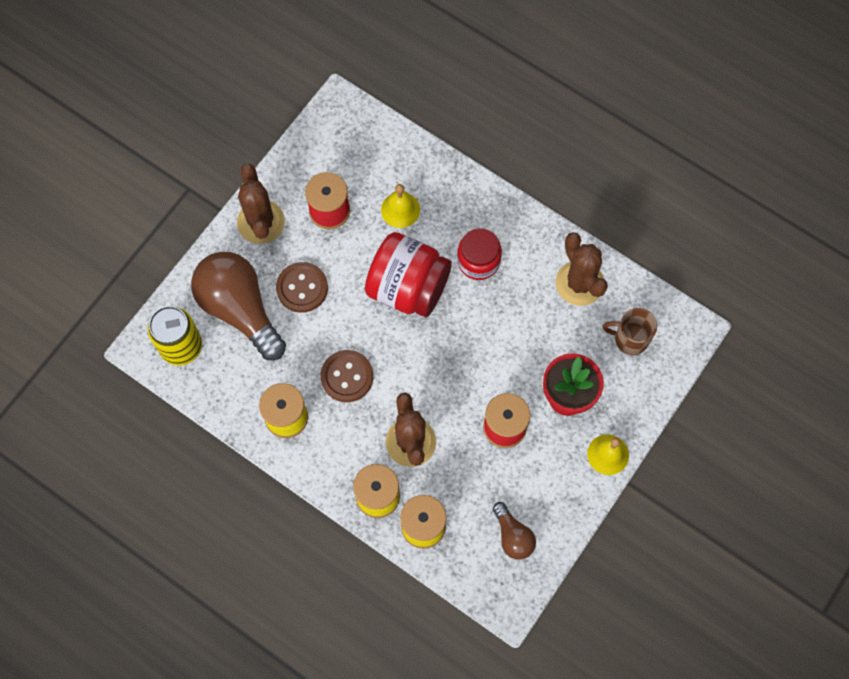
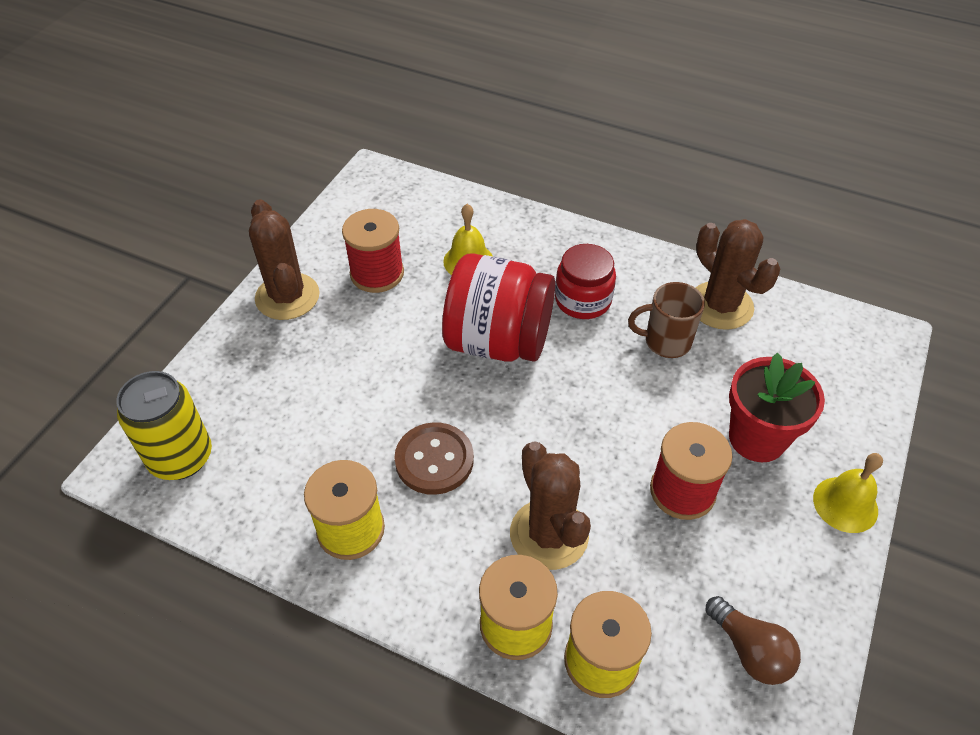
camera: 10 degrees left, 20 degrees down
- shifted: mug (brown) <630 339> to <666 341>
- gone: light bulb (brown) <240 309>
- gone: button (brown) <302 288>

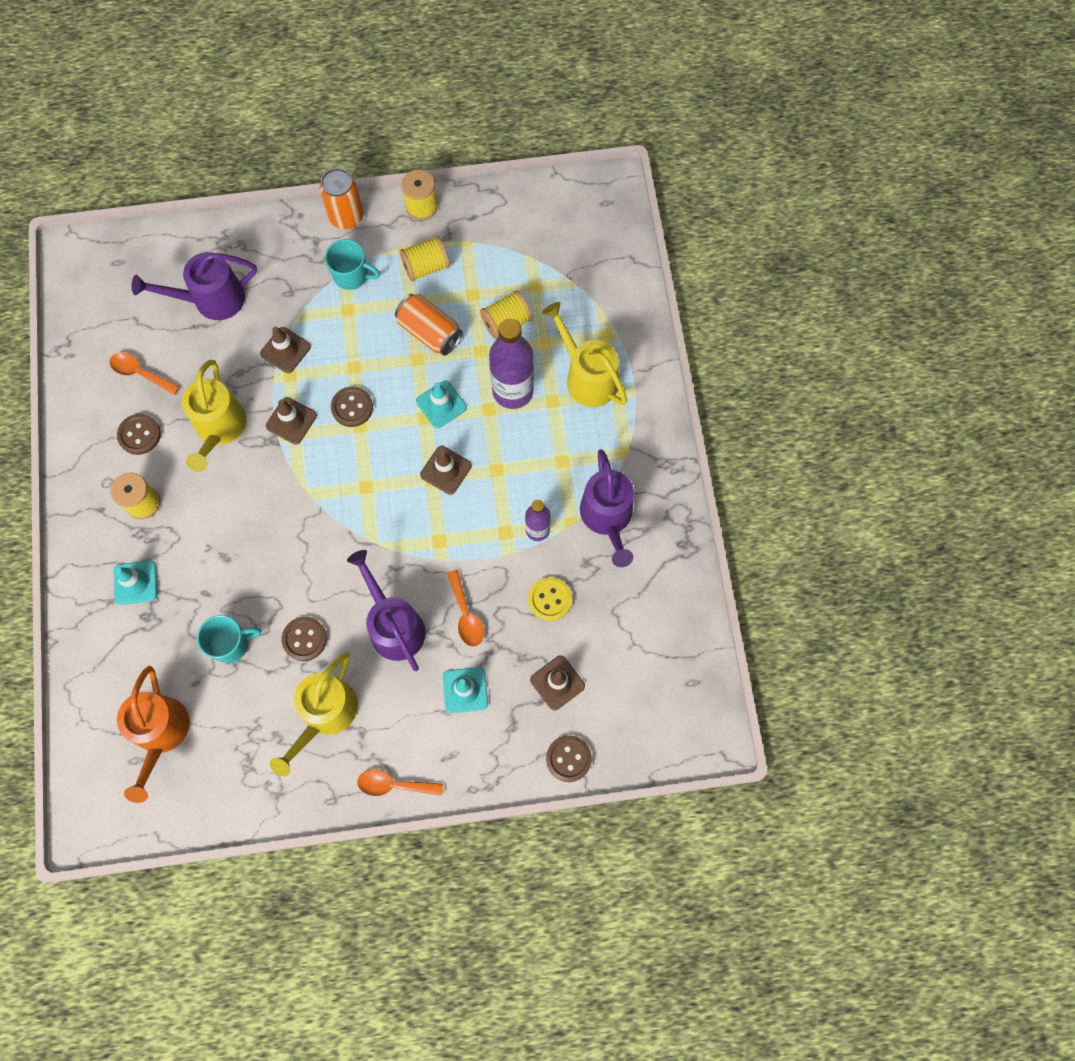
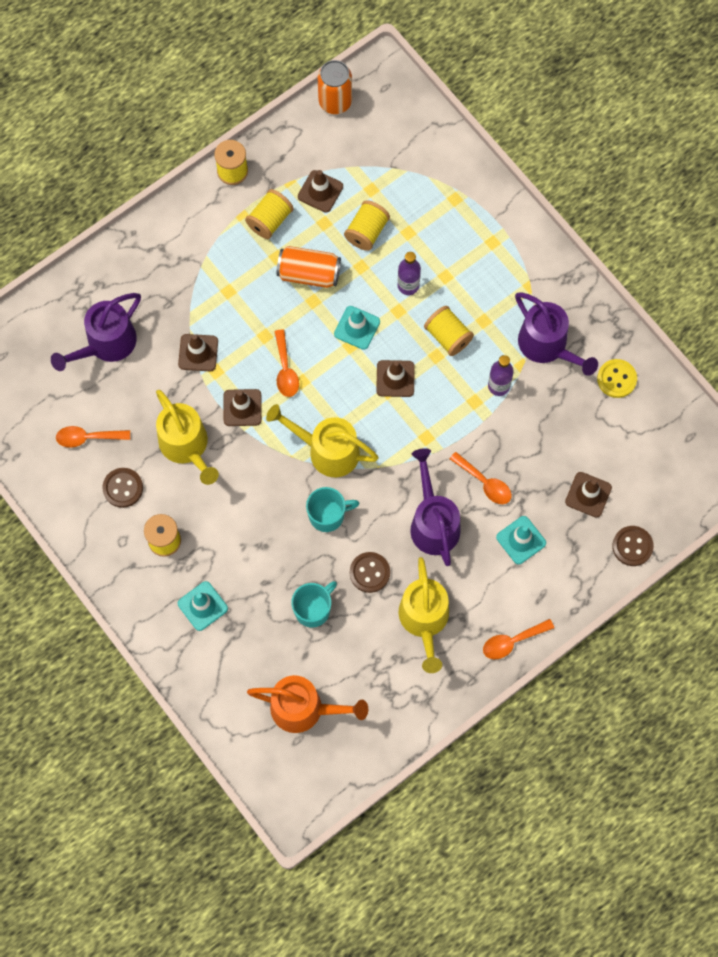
camera: 30 degrees left, 0 degrees up
- rotated: watering can (orange) <161 734> = <304 709> 45 degrees counterclockwise
- shifted: watering can (yellow) <586 376> to <326 450>
- swapped: button (brown) <352 407> to spoon (orange) <285 369>
- new: traffic cone (brown) <320 191>
- shifted: mug (turquoise) <352 275> to <328 515>
- shifted: can (orange) <346 217> to <335 101>
- scaled: bottle (purple) <513 391> = <408 285> x0.56
- rotated: watering can (purple) <393 625> = <433 522> 45 degrees clockwise
- new: spool (yellow) <448 336>
- shifted: button (yellow) <550 599> to <616 379>

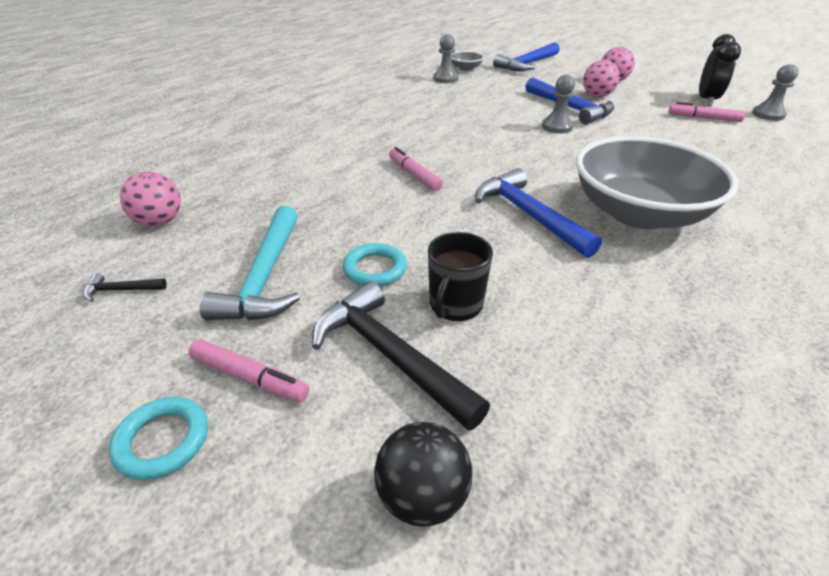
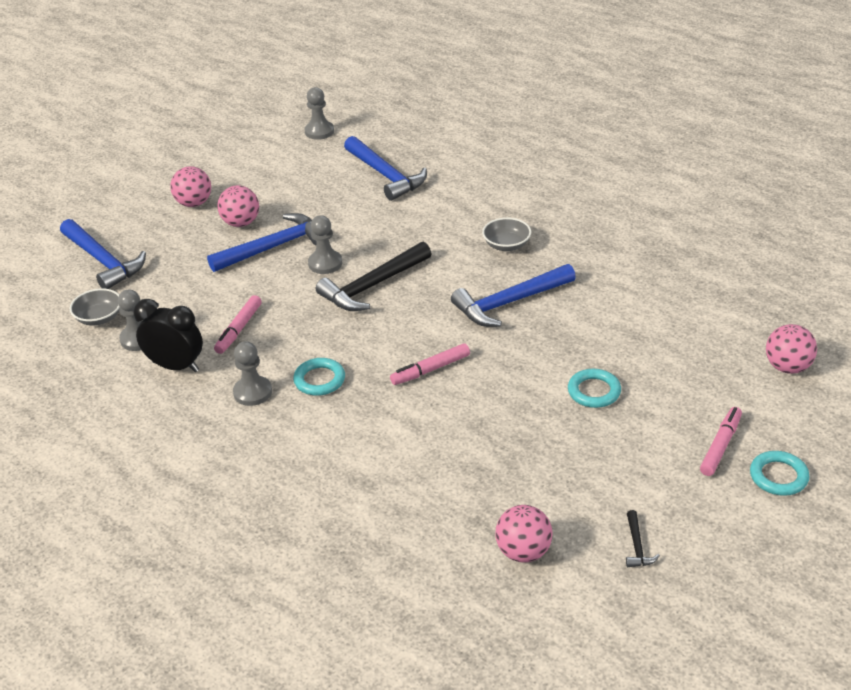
camera: 85 degrees left, 0 degrees up
- shifted: clock (black) <706 100> to <175 366>
- shifted: marker (pink) <704 118> to <239 329>
- new: pawn (grey) <253 392>
- new: ring (turquoise) <319 380>
- shifted: hammer (black) <390 355> to <373 286>
- new: hammer (blue) <385 175>
- scaled: bowl (grey) <638 213> = <506 245> x0.41
- repainted: ball (black) <422 496> to ball (pink) <787 367>
- gone: hammer (turquoise) <265 277>
- gone: mug (black) <455 304>

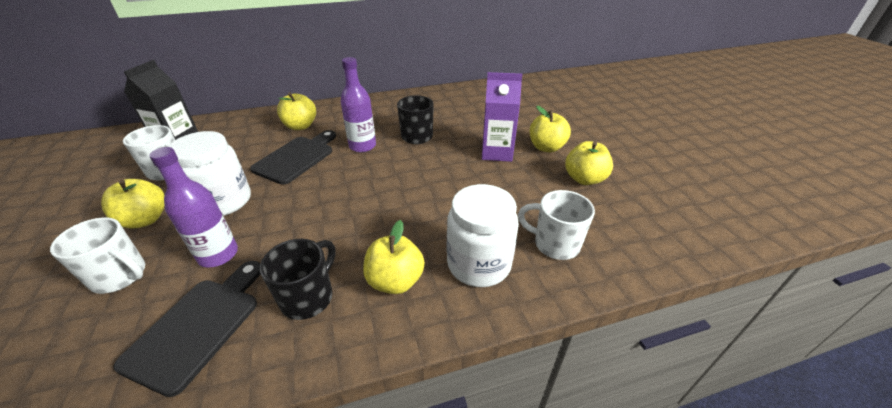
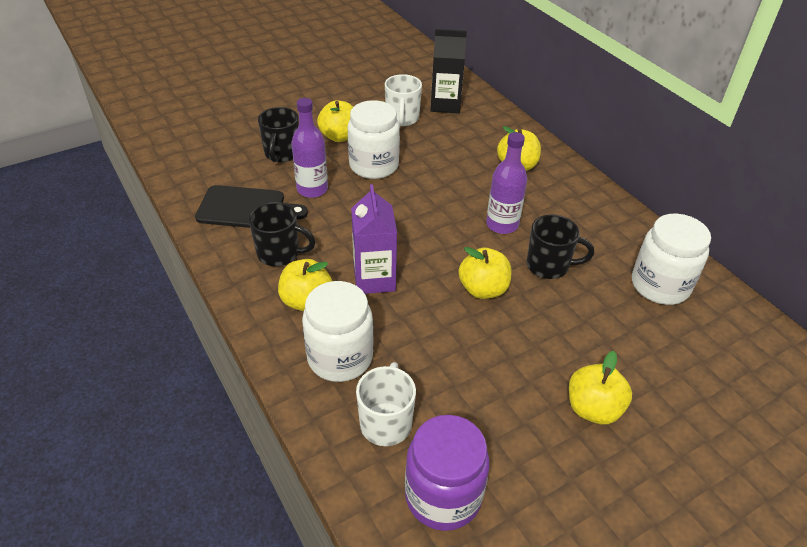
camera: 75 degrees right, 5 degrees up
- repainted: mug (white) <120 276> to mug (black) <282 154>
- shifted: carton (purple) <497 152> to <374 279>
- new: jar (purple) <443 496>
- shifted: apple (yellow) <584 179> to <483 289>
- new: jar (white) <660 285>
- gone: cutting board (black) <296 158>

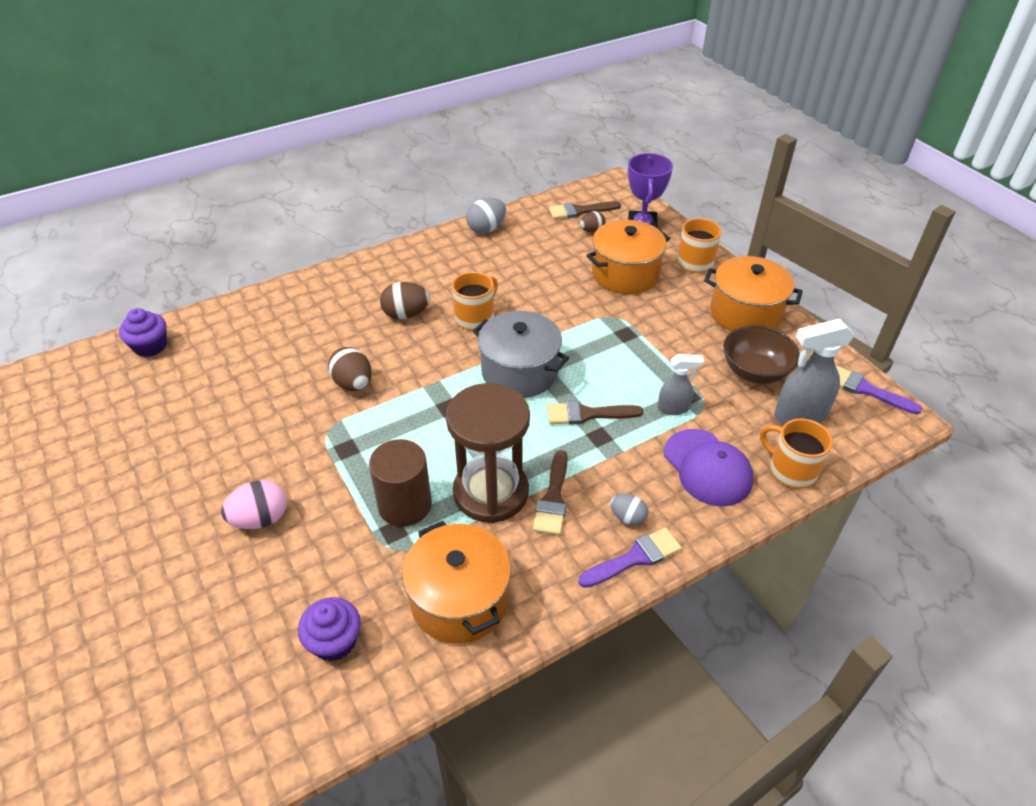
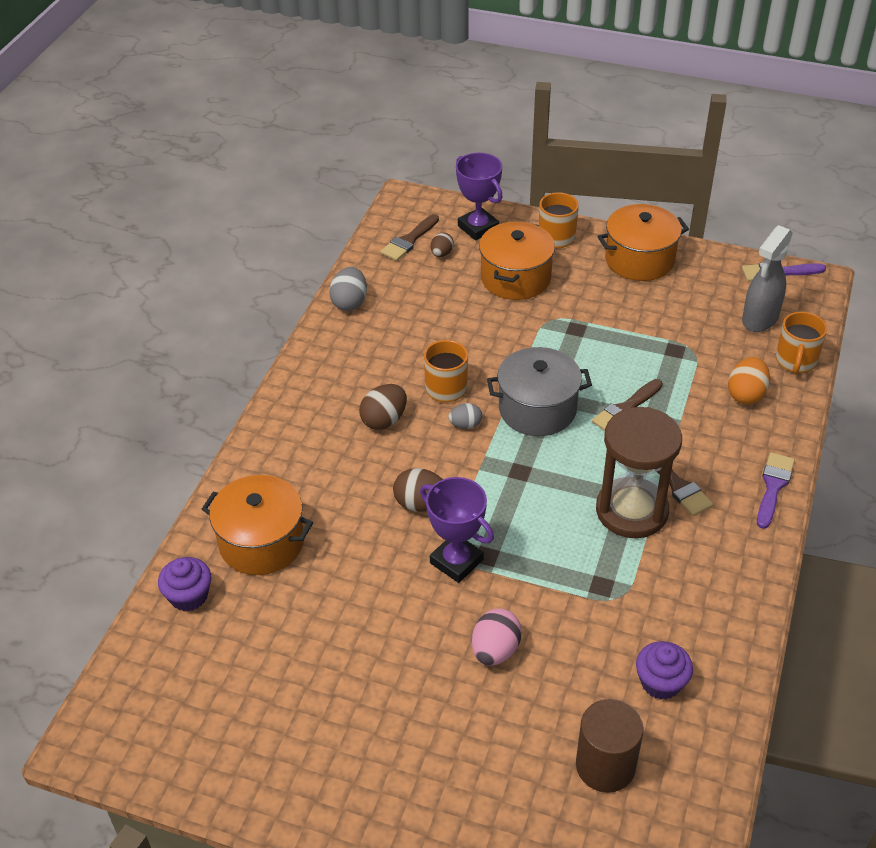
camera: 40 degrees left, 0 degrees up
- shifted: pot (orange) <459 600> to <261 542>
- new: trophy (purple) <456 561>
- shifted: egg (grey) <627 518> to <465 425>
- shifted: cylinder (brown) <405 505> to <605 766>
- swapped: cap (purple) <707 467> to egg (orange) <746 394>
- rotated: mug (orange) <791 470> = <795 361> 75 degrees counterclockwise
- gone: spray bottle (grey) <674 408>
- gone: bowl (brown) <755 372>

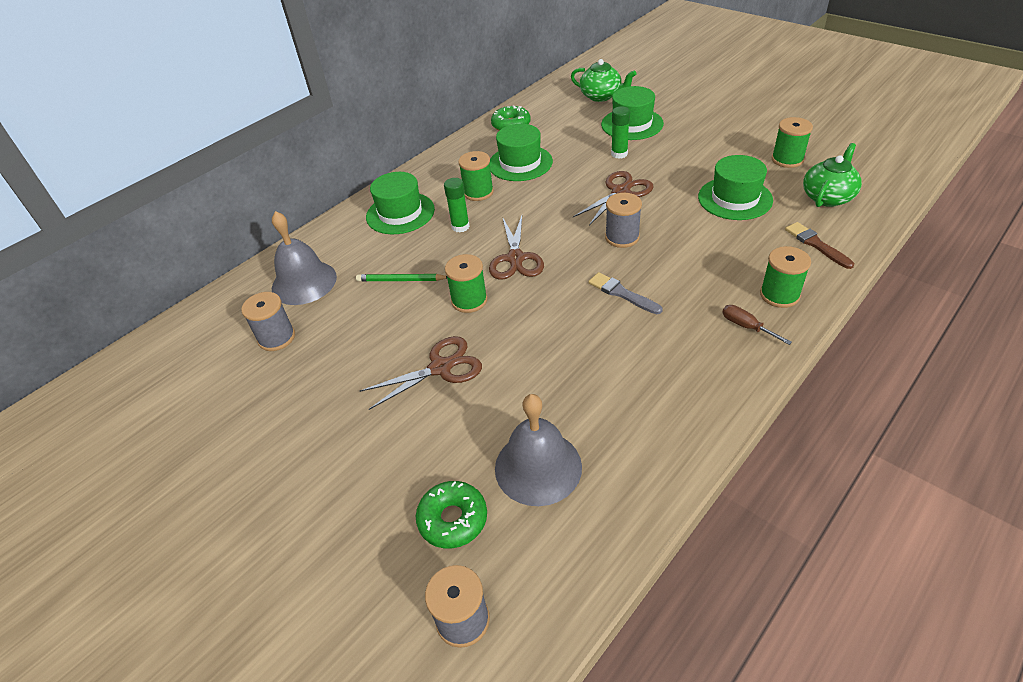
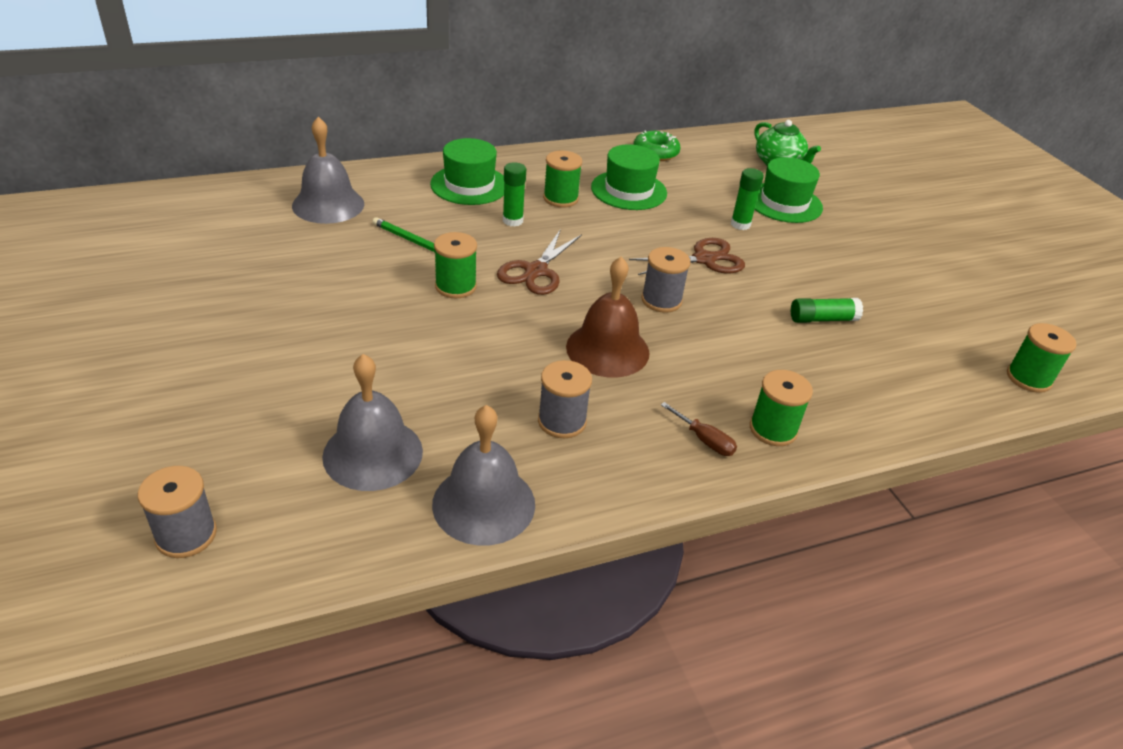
camera: 20 degrees right, 5 degrees down
- new: bell (grey) <484 504>
- shifted: spool (grey) <276 338> to <562 421>
- swapped: brush (grey) <622 293> to bell (brown) <607 349>
- rotated: screwdriver (brown) <746 326> = <704 440> 150 degrees clockwise
- swapped: hat (green) <735 198> to glue stick (green) <822 319>
- shifted: spool (green) <787 159> to <1028 378>
- gone: scissors (brown) <441 368>
- gone: donut (green) <453 519>
- gone: brush (brown) <816 244>
- gone: teapot (green) <827 197>

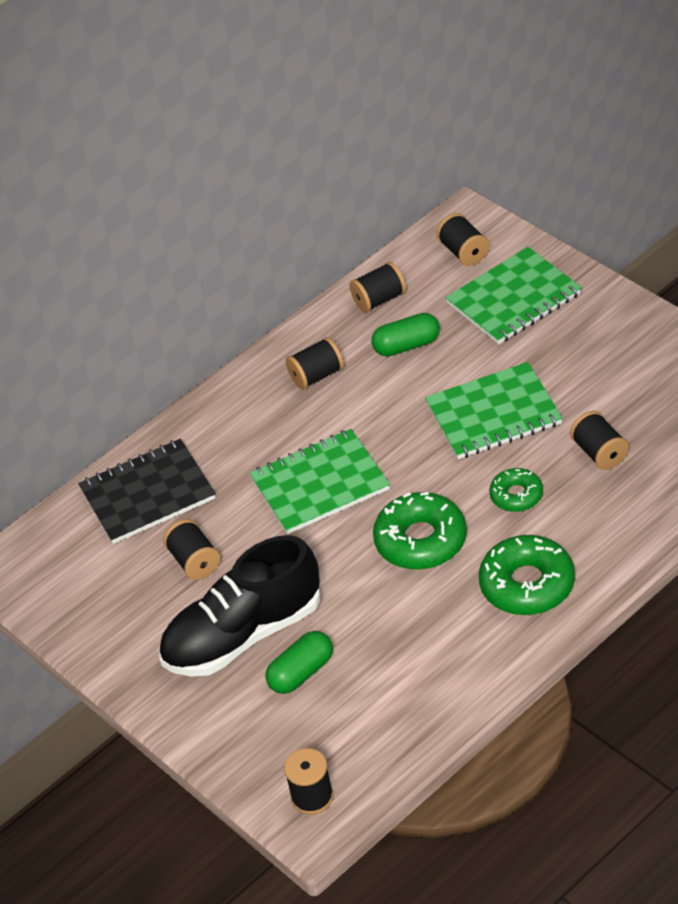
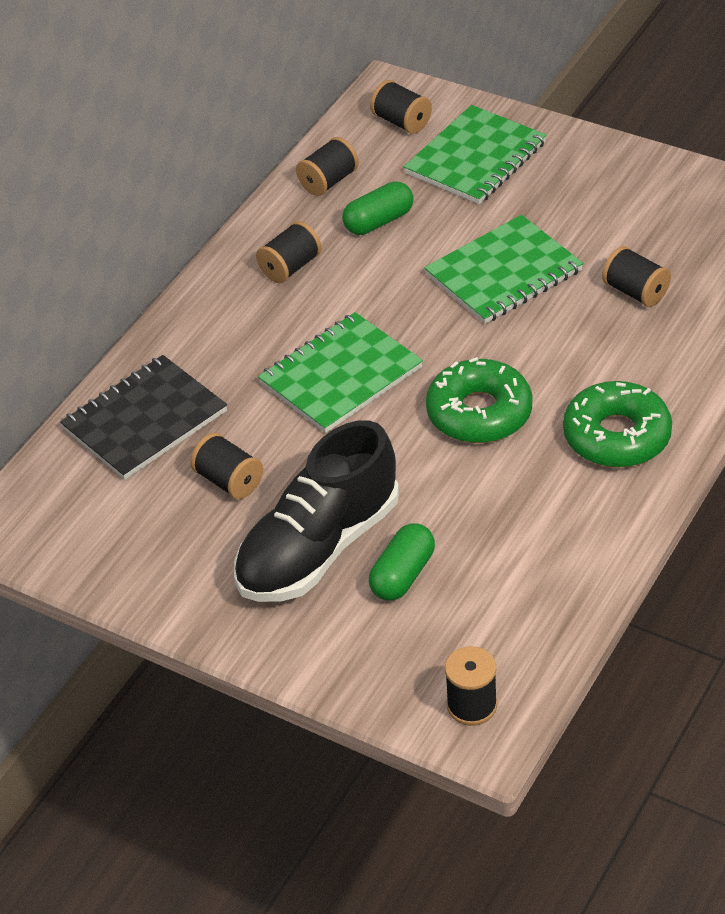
camera: 20 degrees left, 0 degrees up
- gone: donut (green) <516 495>

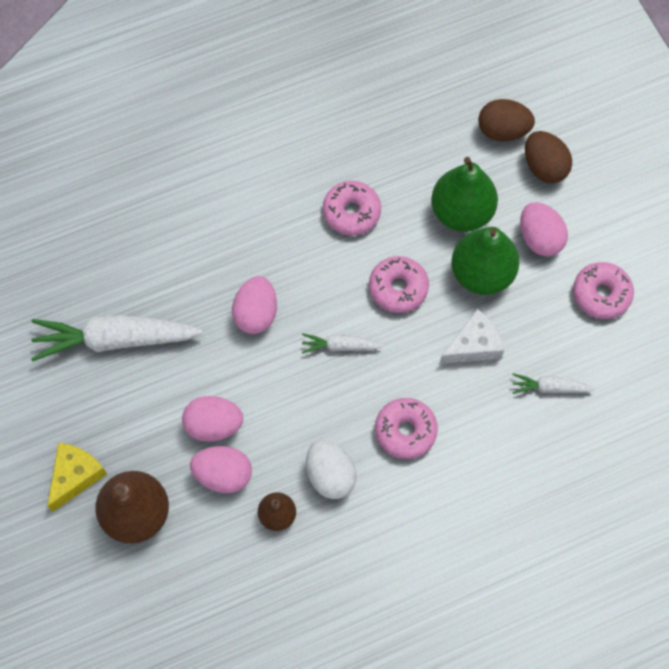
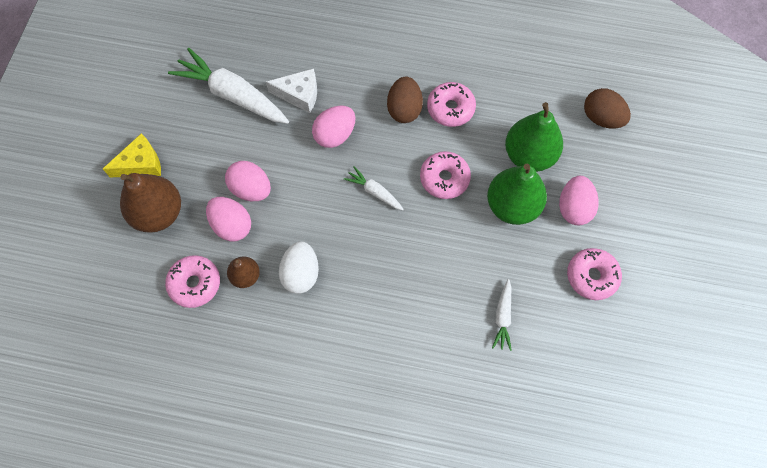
camera: 35 degrees right, 0 degrees up
- shifted: donut (pink) <405 431> to <195 284>
- shifted: cheese (white) <473 345> to <299 94>
- shifted: egg (brown) <544 167> to <404 109>
- rotated: carrot (white) <549 387> = <502 317> 120 degrees counterclockwise

